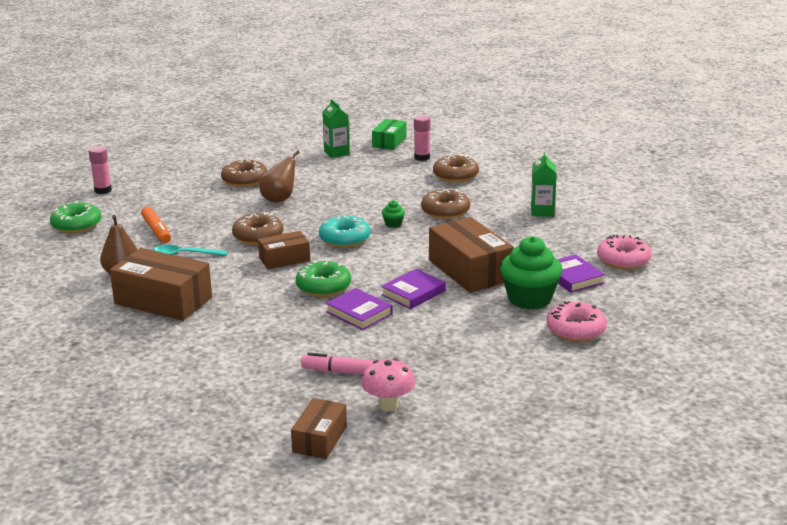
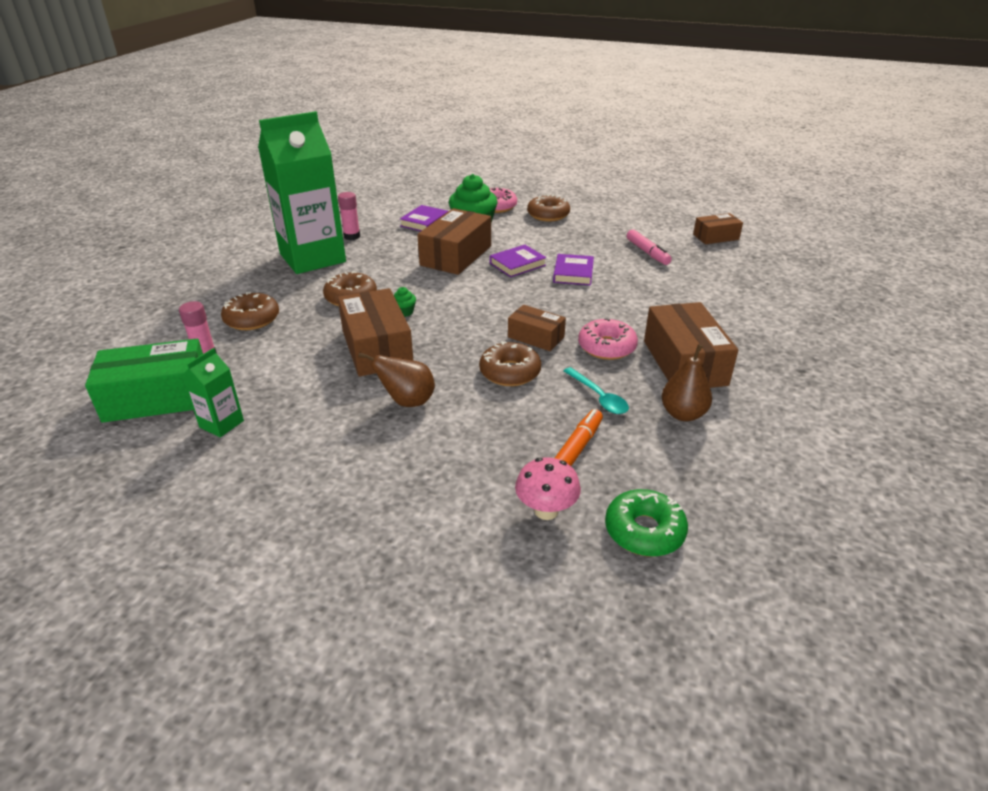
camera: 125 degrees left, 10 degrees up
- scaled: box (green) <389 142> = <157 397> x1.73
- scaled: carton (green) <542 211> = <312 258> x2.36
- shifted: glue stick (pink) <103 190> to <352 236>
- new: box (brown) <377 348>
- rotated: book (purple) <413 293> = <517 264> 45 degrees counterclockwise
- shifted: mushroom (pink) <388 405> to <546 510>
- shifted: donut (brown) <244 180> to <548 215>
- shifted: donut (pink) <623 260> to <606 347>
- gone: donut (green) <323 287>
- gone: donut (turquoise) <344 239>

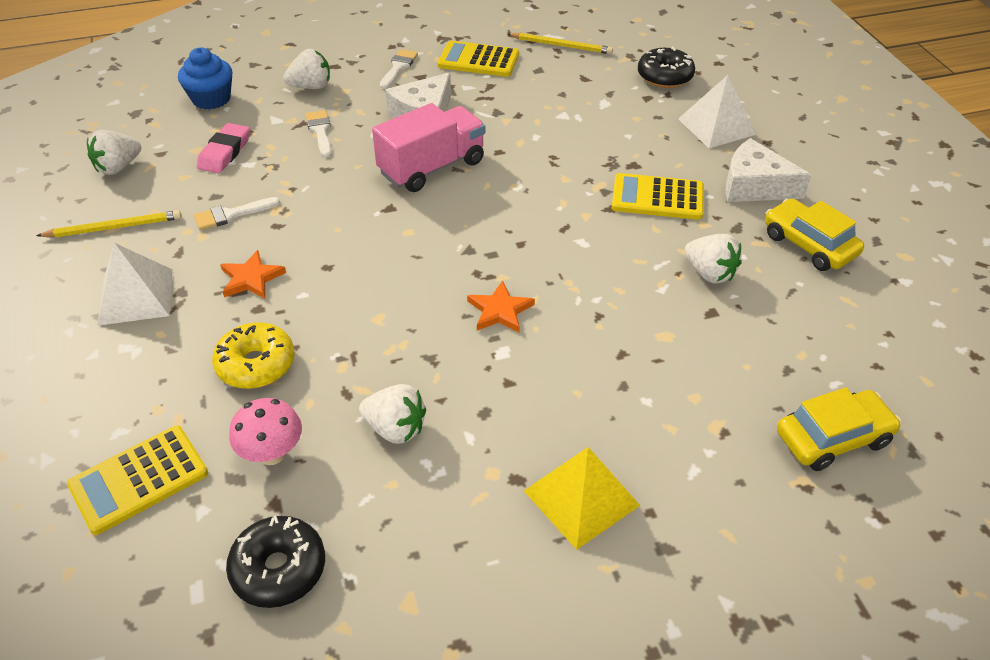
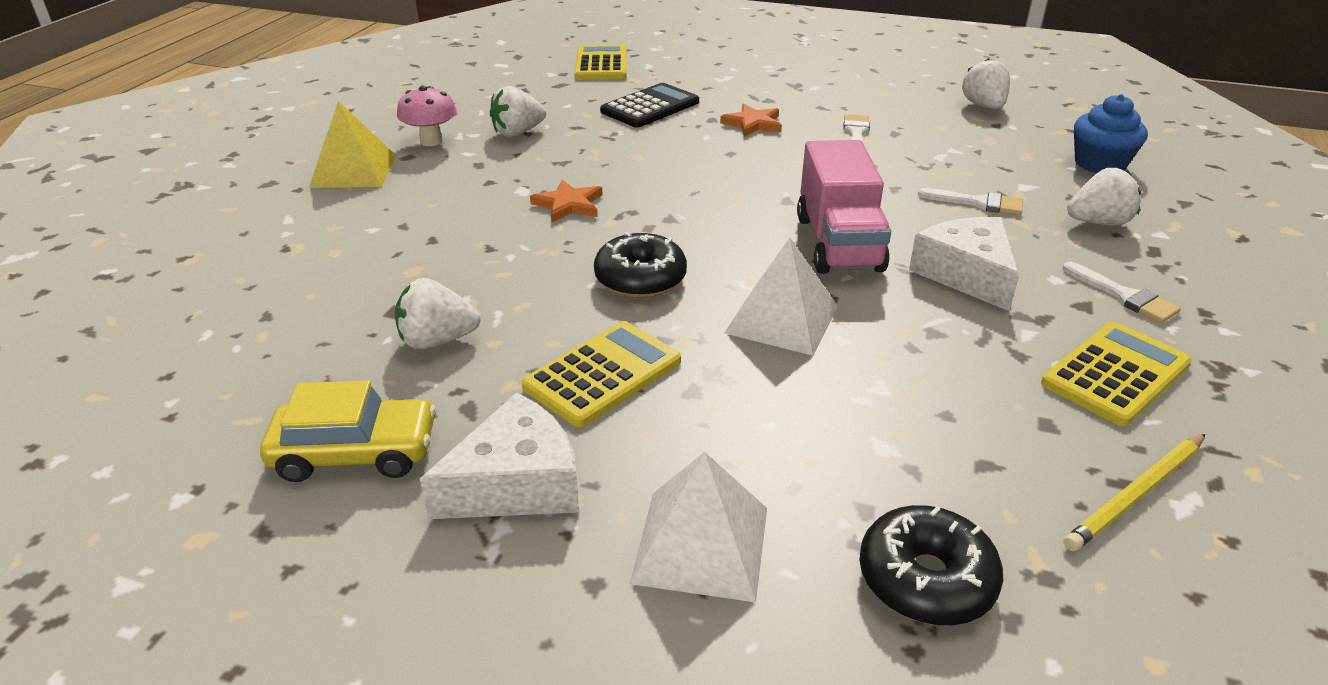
camera: 125 degrees right, 10 degrees down
- shifted: mushroom (pink) <272 454> to <431 141>
- shifted: donut (black) <279 569> to <640 279>
- swapped: donut (yellow) <256 365> to calculator (black) <650 107>
- shifted: pyramid (white) <136 296> to <782 319>
- rotated: strawberry (white) <311 87> = <1098 222> 120 degrees counterclockwise
- gone: pencil (yellow) <114 227>
- gone: eraser (pink) <225 152>
- gone: car (yellow) <833 438>

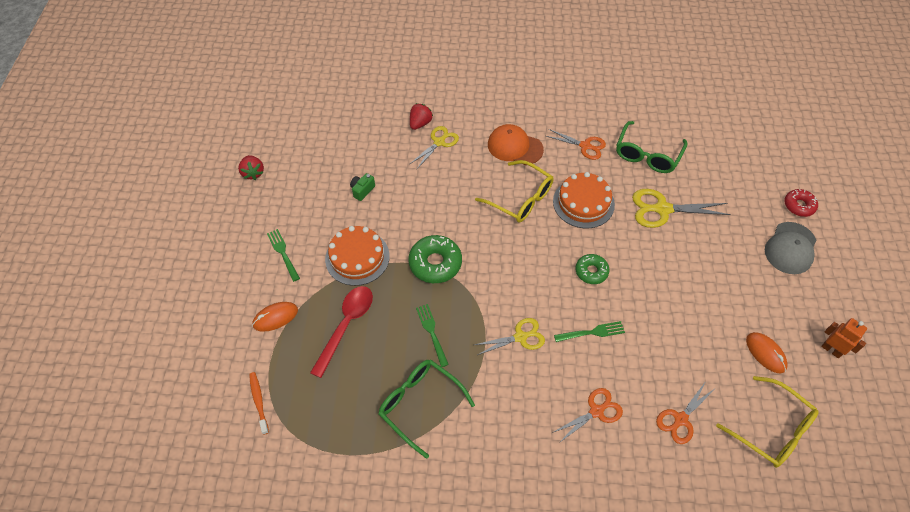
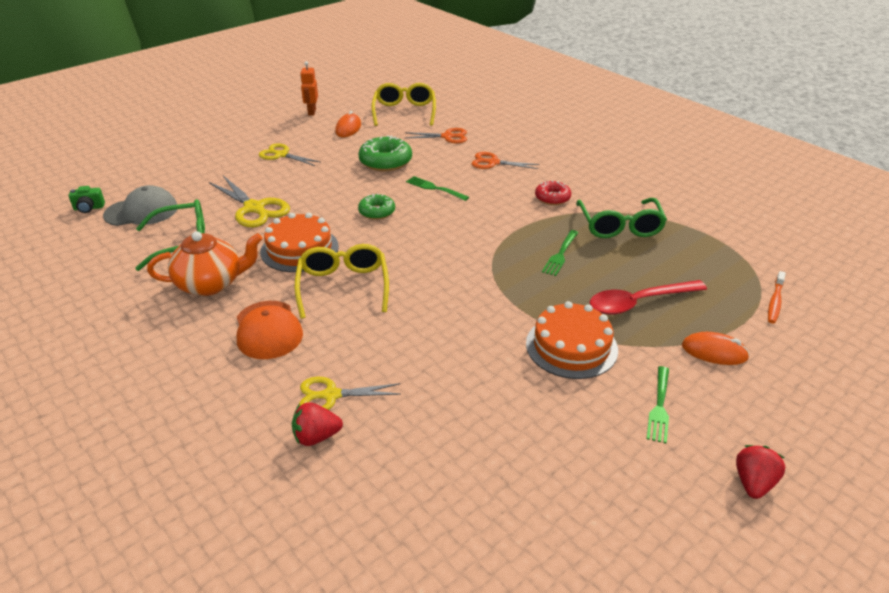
camera: 135 degrees left, 20 degrees down
- shifted: camera (green) <362 190> to <89 208>
- shifted: cap (grey) <790 248> to <141 211>
- swapped: scissors (orange) <585 146> to teapot (orange) <211 284>
- shifted: scissors (yellow) <520 337> to <281 155>
- shifted: donut (green) <435 263> to <385 161>
- shifted: donut (red) <799 206> to <552 198>
- shifted: strawberry (red) <253 173> to <753 483>

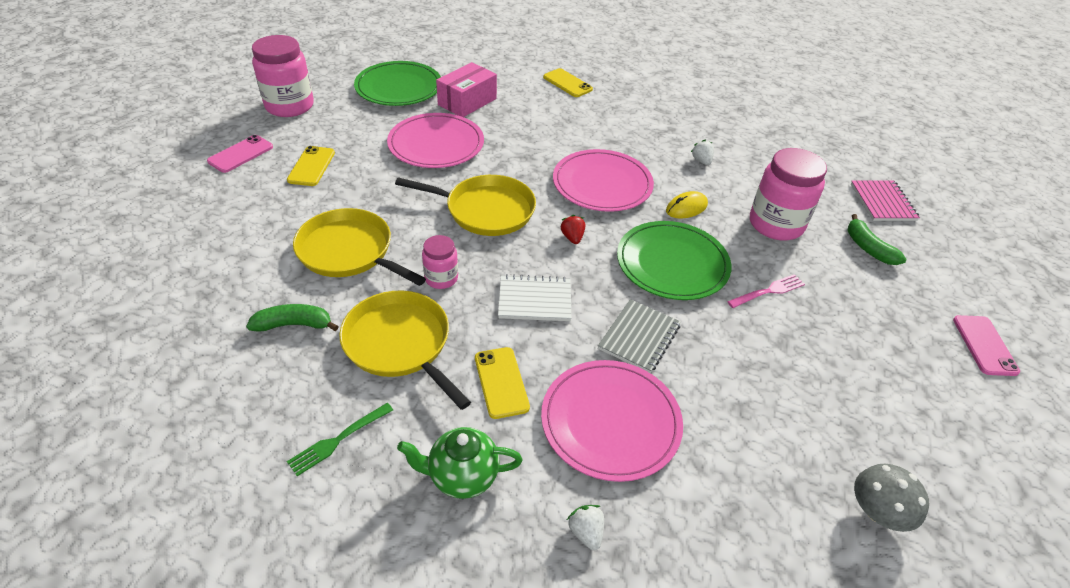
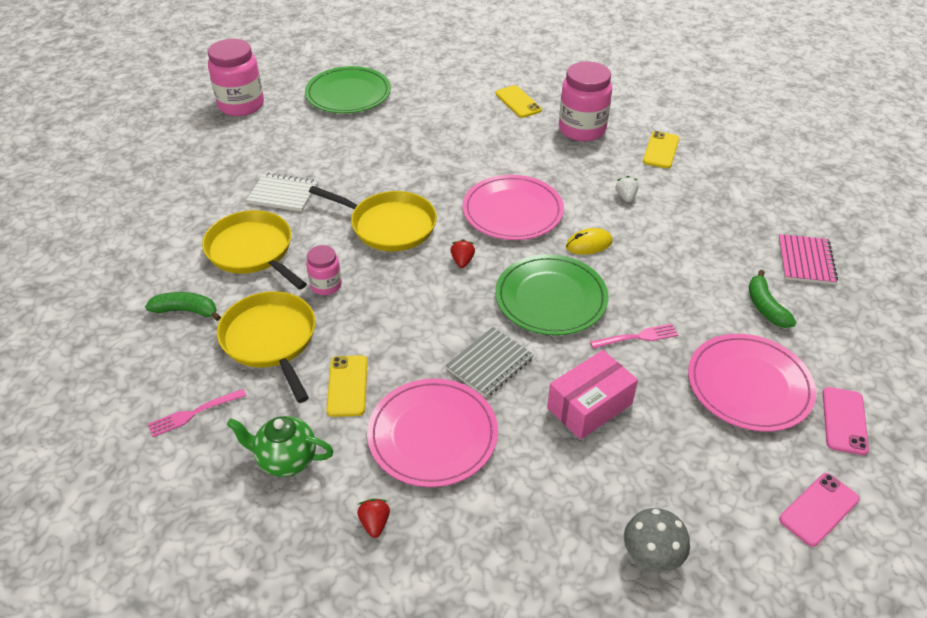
camera: 15 degrees right, 0 degrees up
- repainted: fork (green) <338 440> to fork (pink) <194 413>
- shifted: notebook (white) <534 300> to <283 194>
- repainted: strawberry (white) <586 532> to strawberry (red) <375 523>
- shifted: box (pink) <467 102> to <589 406>
- shifted: jar (pink) <776 224> to <582 129>
- shifted: phone (yellow) <311 166> to <661 150>
- shifted: plate (pink) <436 144> to <749 385>
- shifted: phone (pink) <240 154> to <819 509>

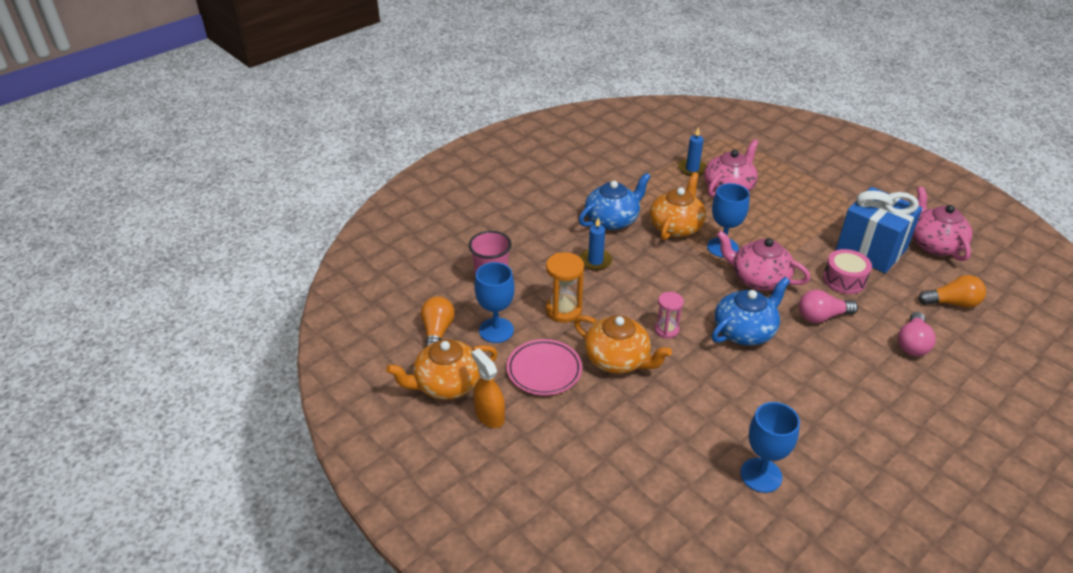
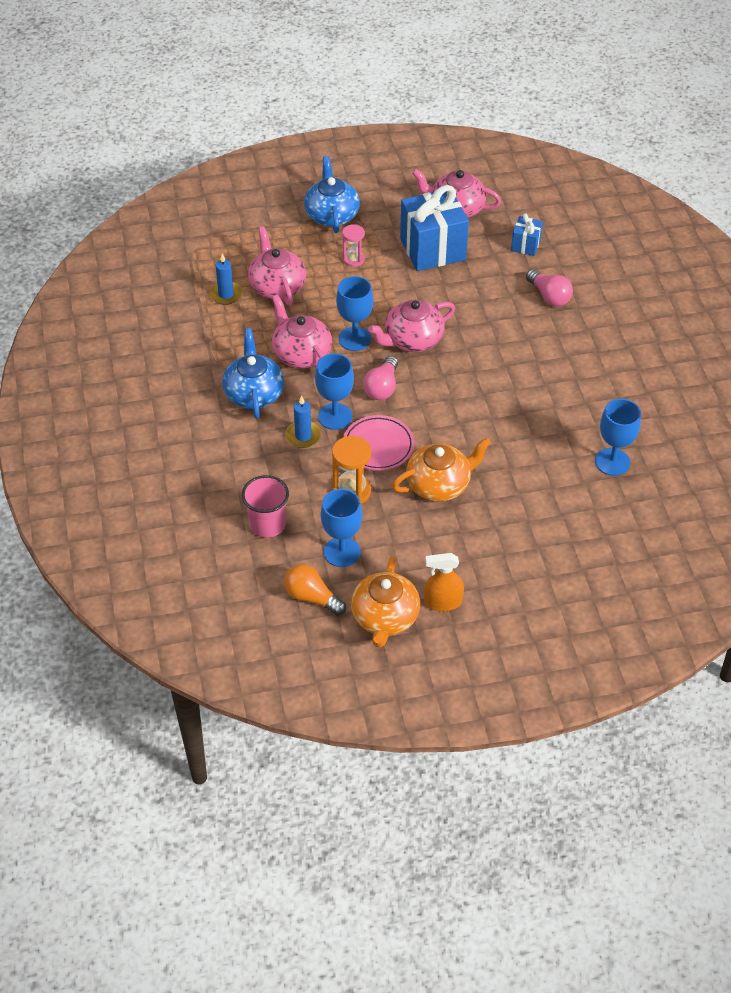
camera: 60 degrees left, 10 degrees up
- repainted: teapot (orange) <676 226> to teapot (pink) <301 353>
- shifted: teapot (blue) <745 331> to <331 215>
- new: goblet (blue) <335 416>
- shifted: hourglass (pink) <666 330> to <353 259>
- shifted: plate (pink) <544 370> to <378 446>
- shifted: light bulb (pink) <822 317> to <382 387>
- swapped: light bulb (orange) <952 303> to gift (blue) <525 245>
- gone: drum (pink) <844 280>

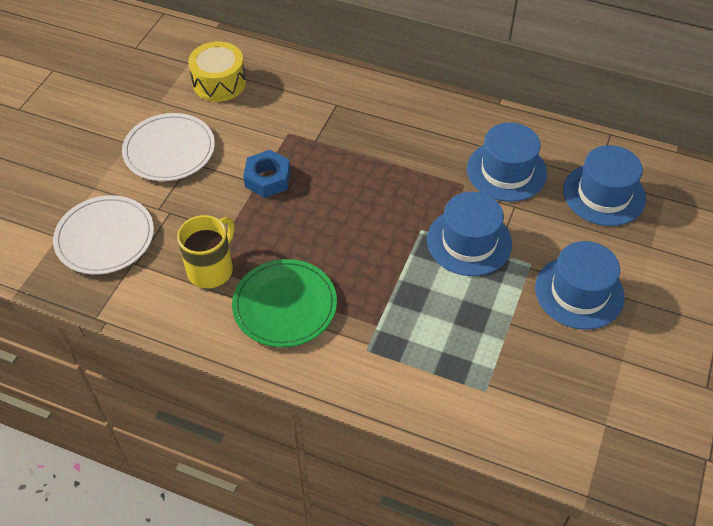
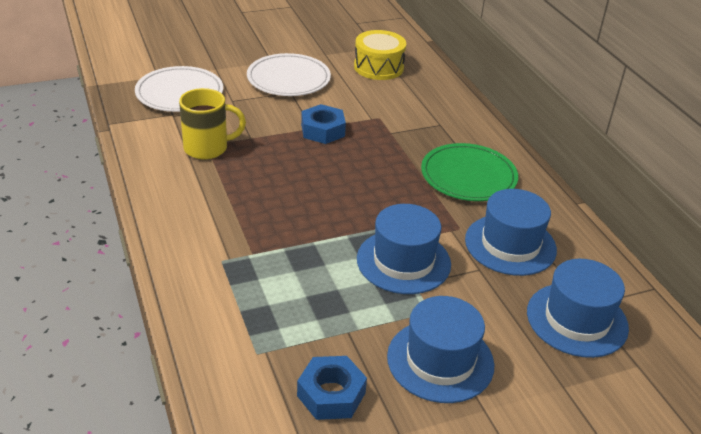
camera: 45 degrees right, 15 degrees down
- new: nut (blue) <331 394>
- shifted: plate (green) <285 305> to <468 176>

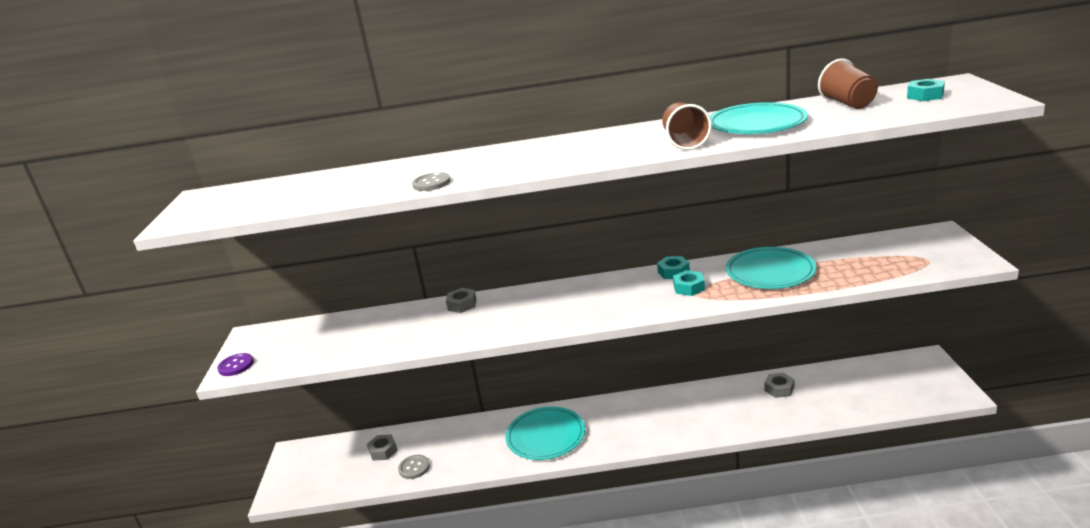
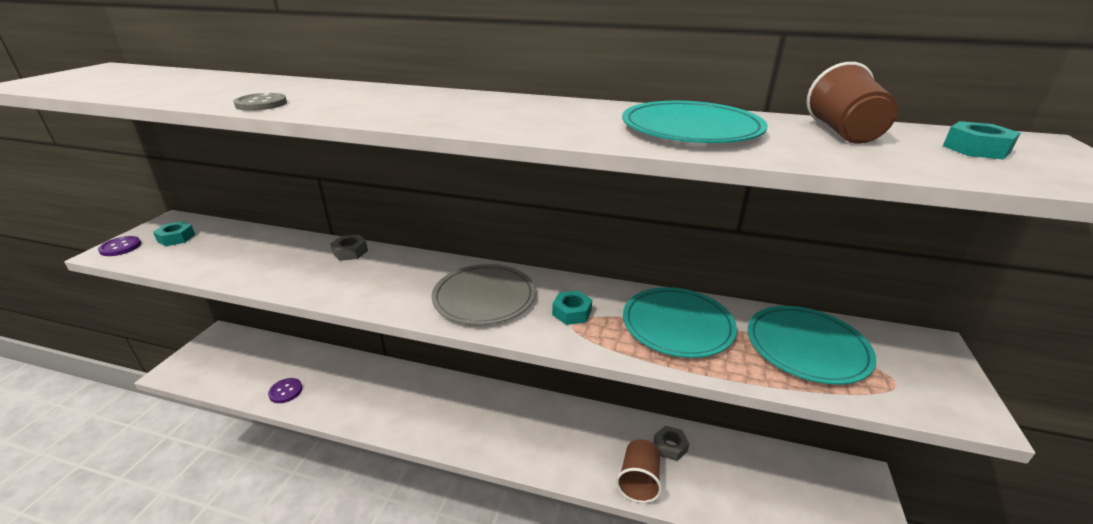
camera: 15 degrees right, 5 degrees up
- shifted: nut (turquoise) <673 272> to <176 238>
- repainted: button (grey) <414 468> to button (purple) <285 391>
- new: plate (grey) <484 297>
- shifted: cup (brown) <685 142> to <638 481>
- shifted: plate (turquoise) <545 436> to <807 347>
- gone: nut (grey) <383 451>

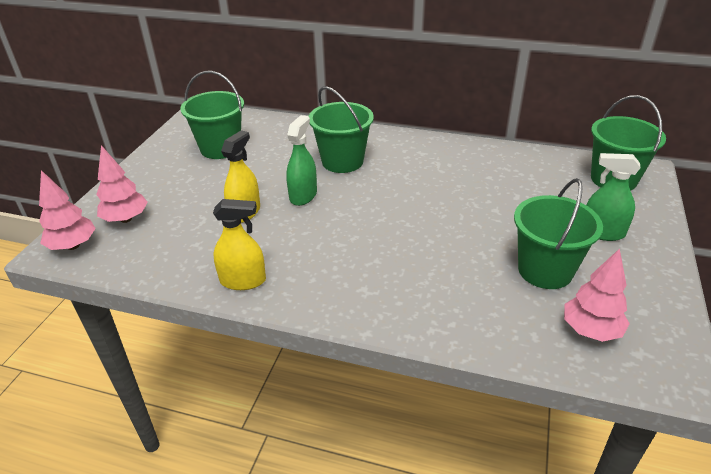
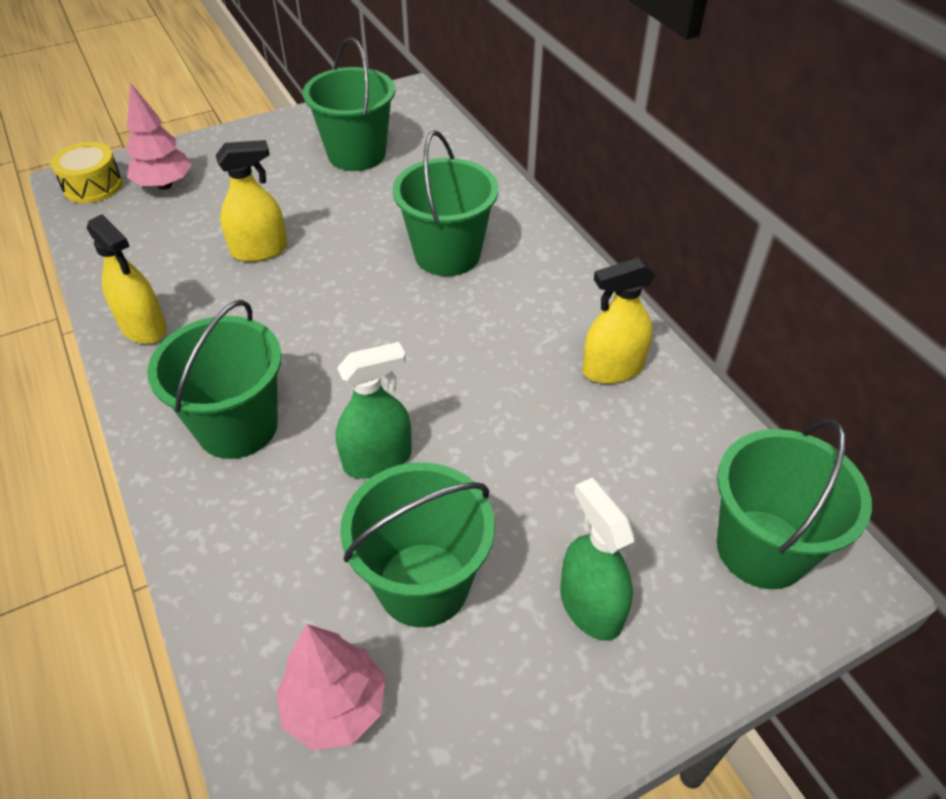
camera: 45 degrees right, 10 degrees up
- swapped: tree (pink) <73 246> to drum (yellow) <93 186>
- new: bucket (green) <237 426>
- shifted: spray bottle (green) <303 195> to <377 459>
- new: spray bottle (yellow) <612 369>

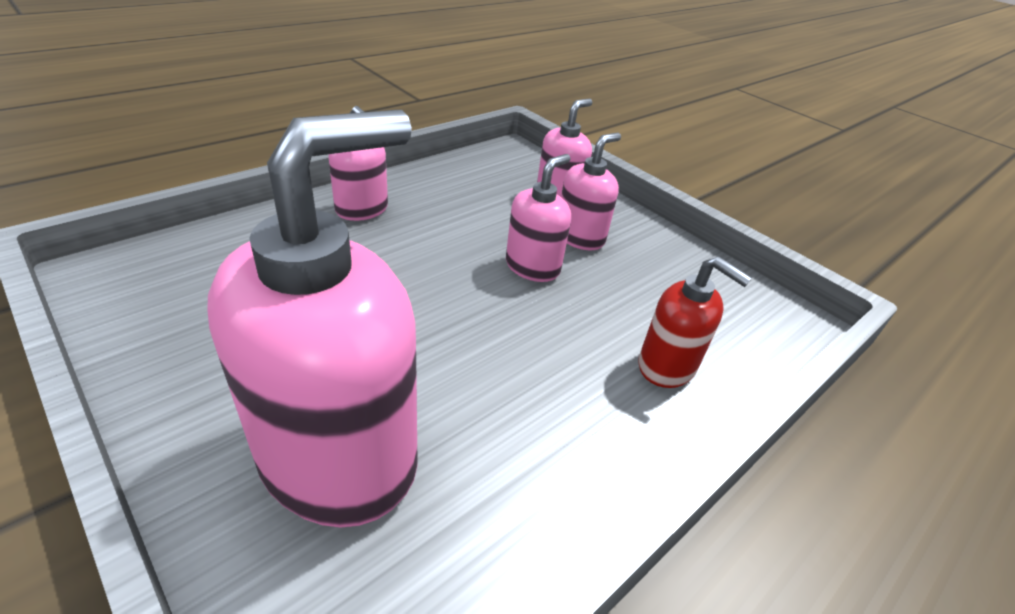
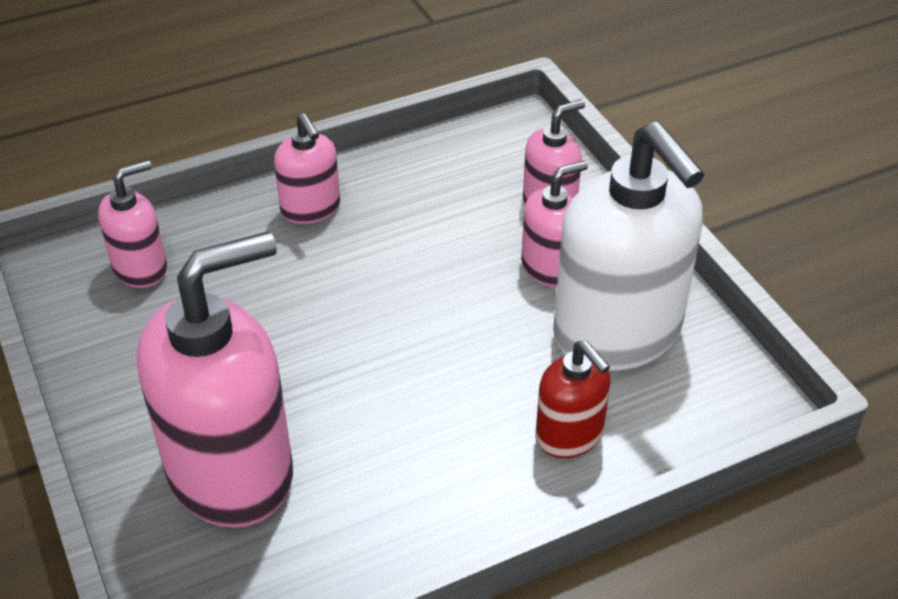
camera: 20 degrees right, 5 degrees up
- shifted: soap dispenser (pink) <533 267> to <140 268>
- new: soap dispenser (white) <618 333>

